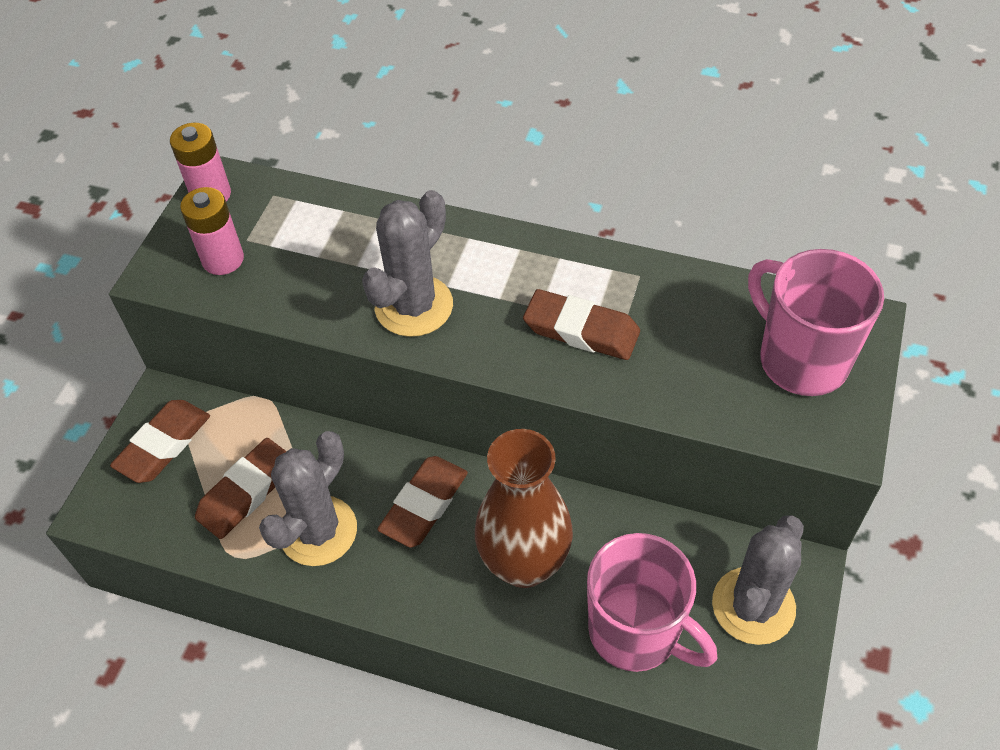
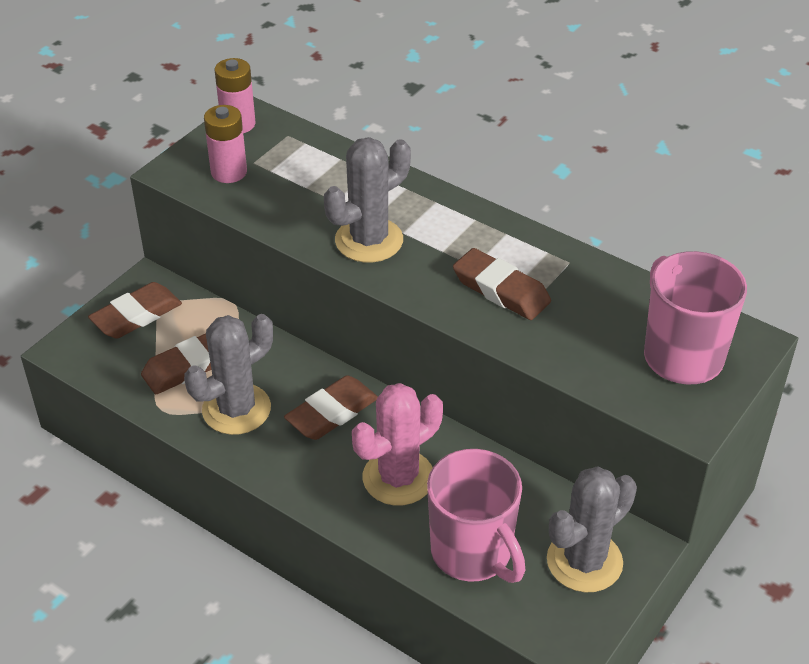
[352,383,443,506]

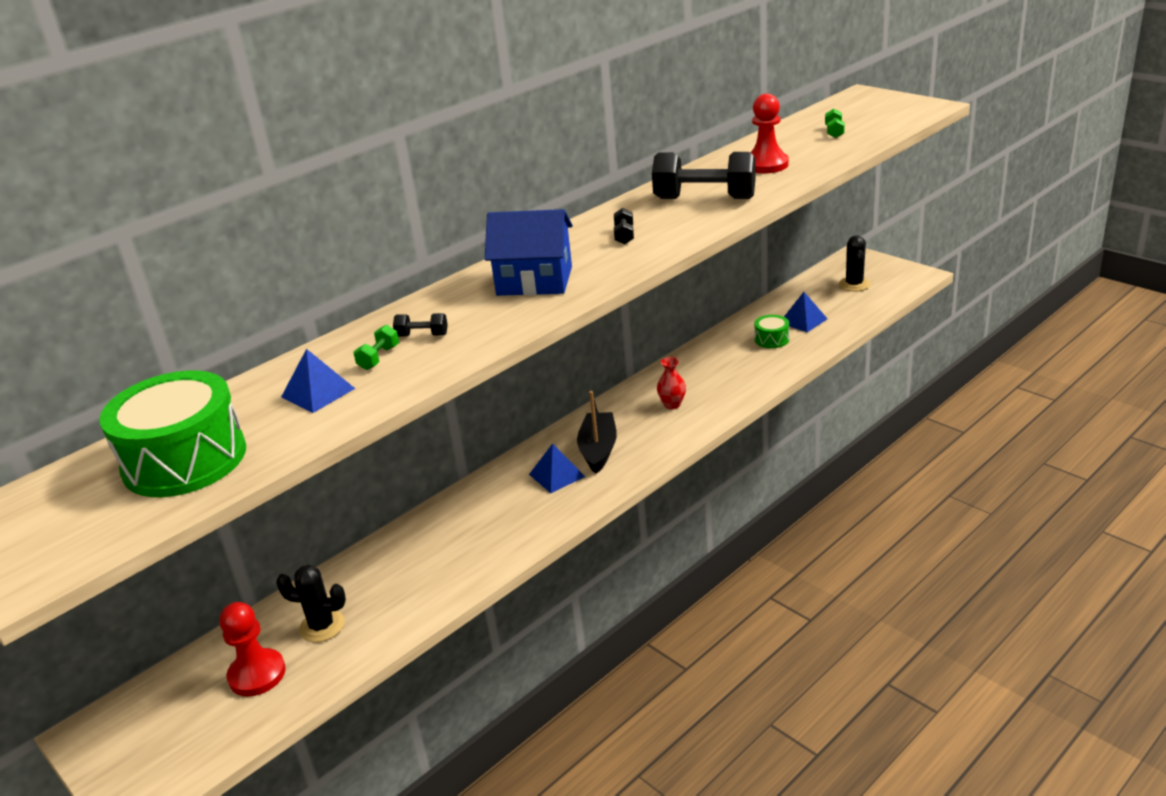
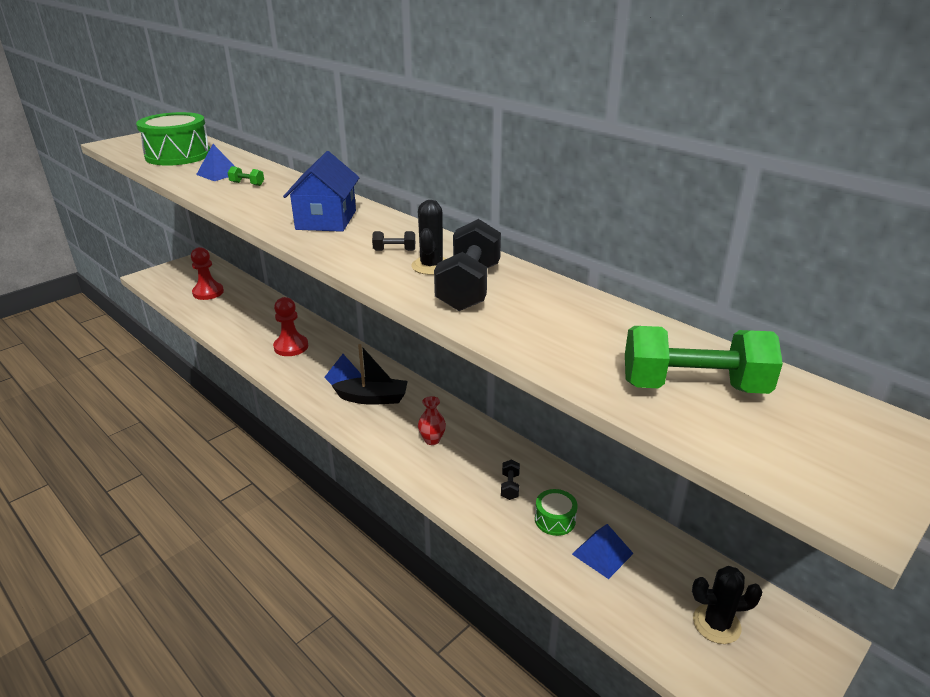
[273,297,308,356]
[625,326,783,394]
[501,459,520,500]
[411,200,446,275]

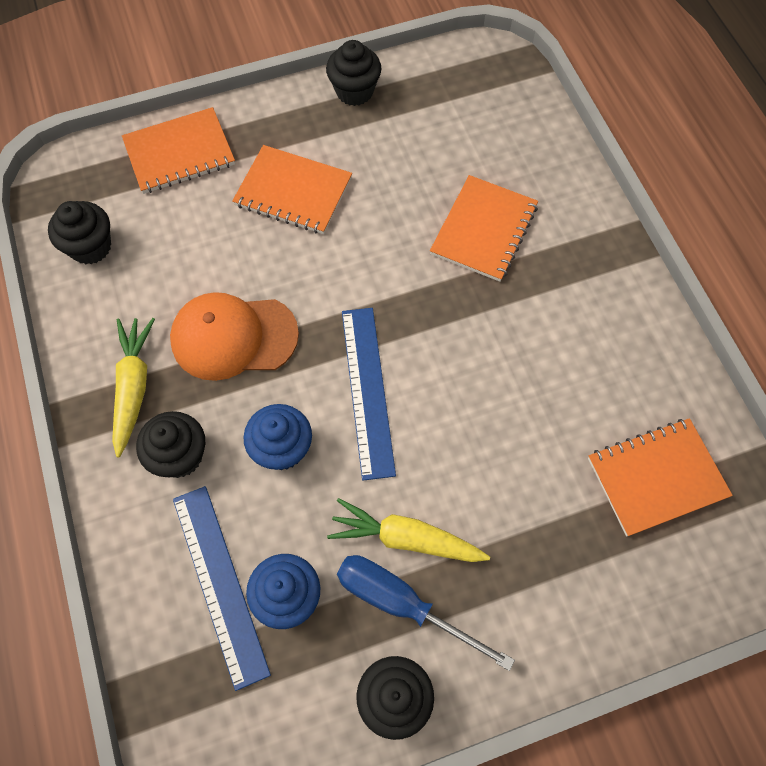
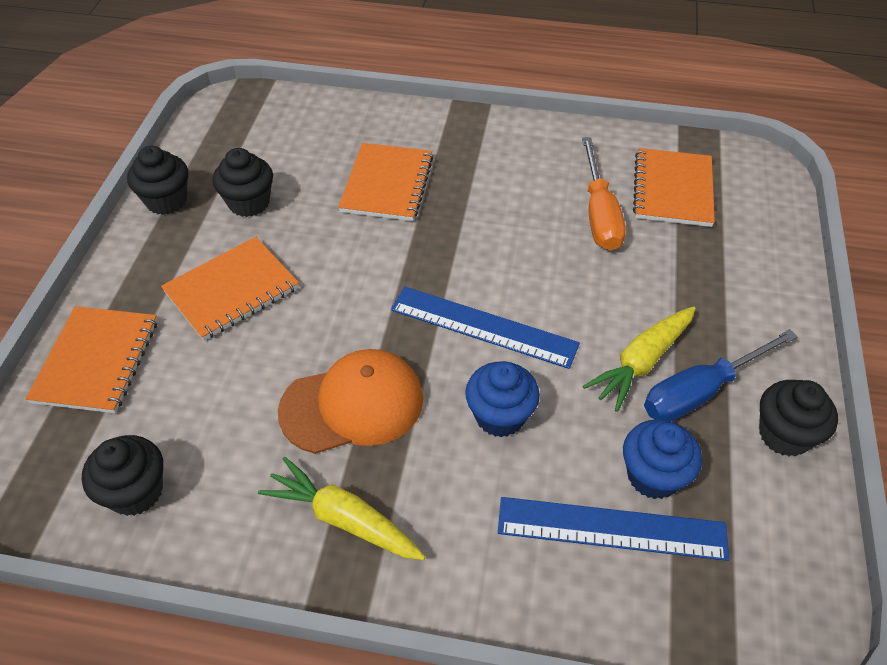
[338,143,434,221]
[278,349,423,454]
[213,148,273,217]
[582,137,626,251]

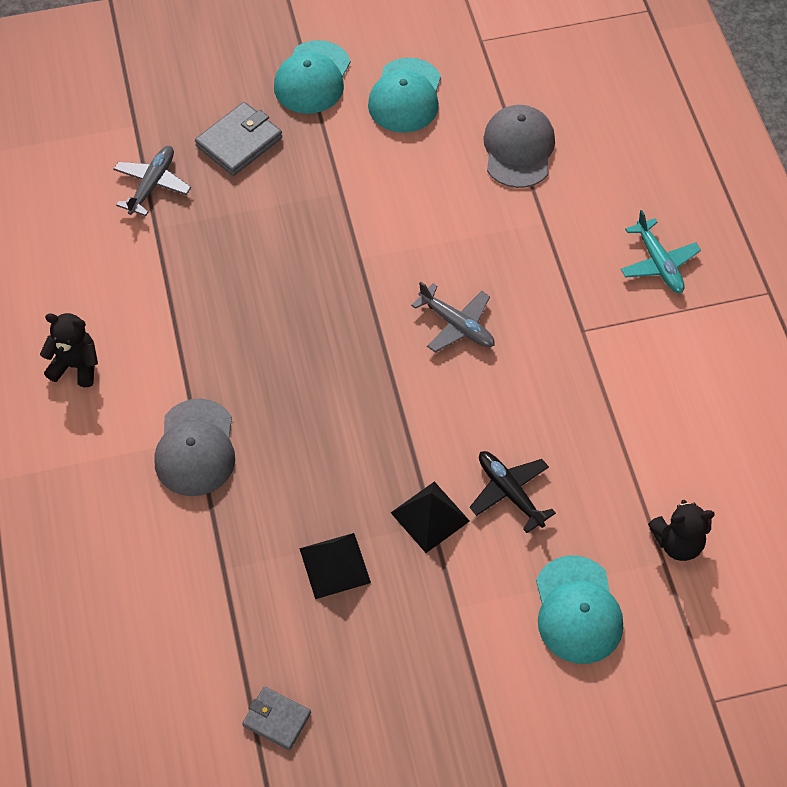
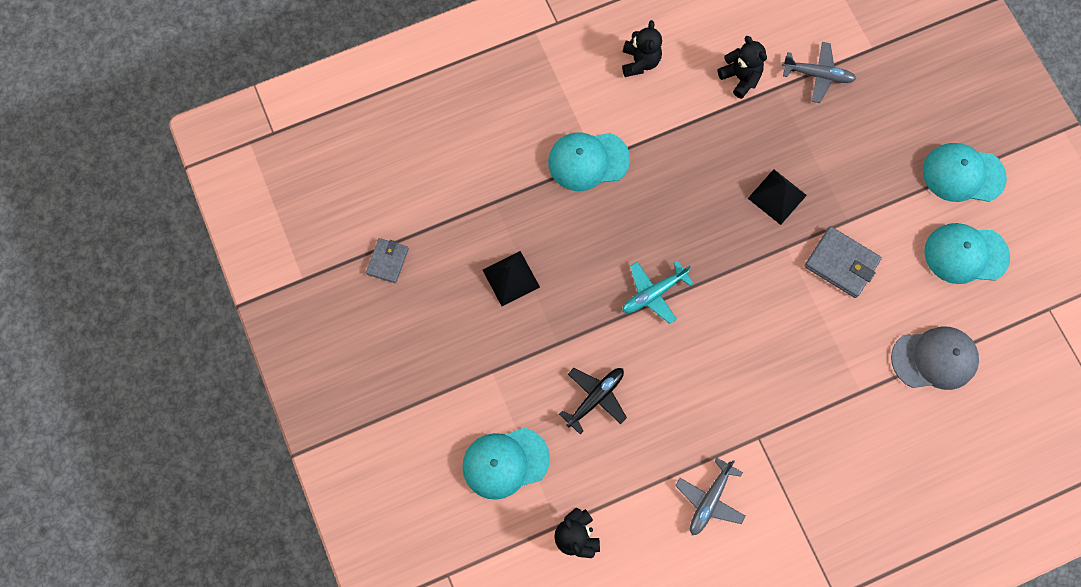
[805,226,882,298]
[622,261,694,324]
[675,458,746,535]
[548,132,630,191]
[748,169,807,225]
[718,36,767,99]

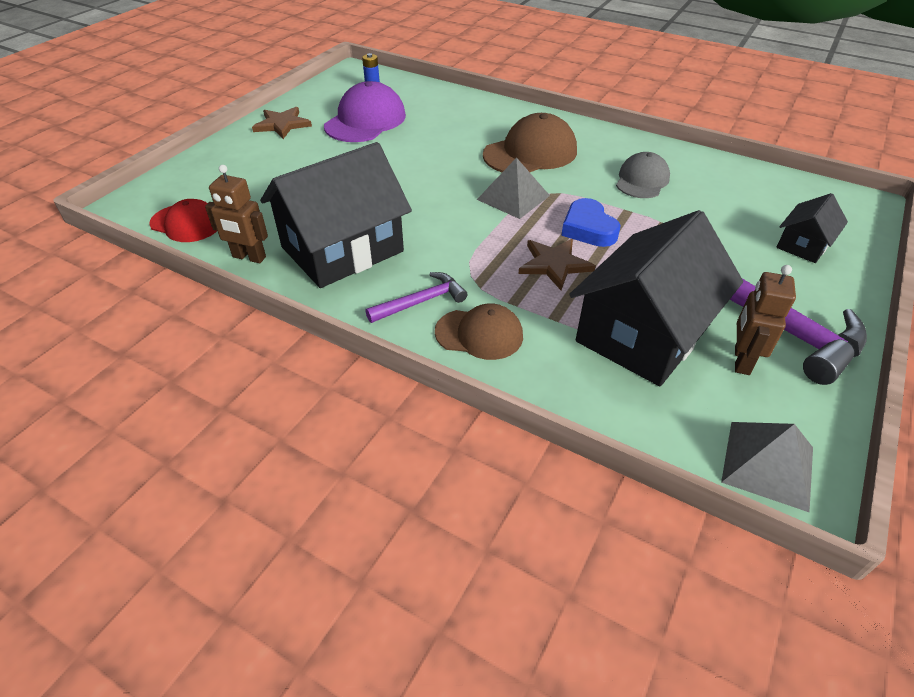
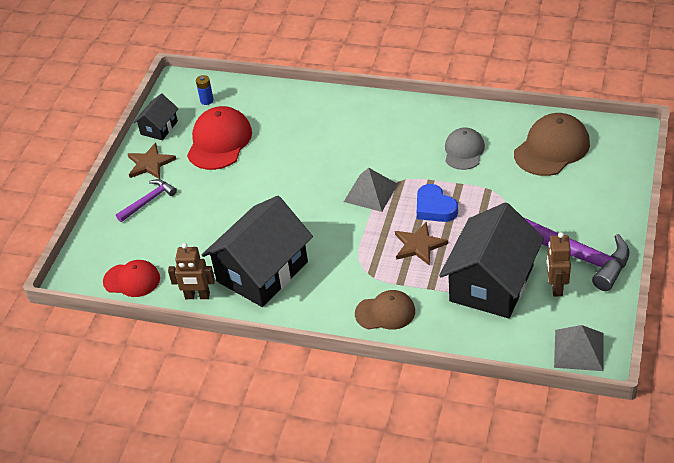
[187,106,252,170]
[514,113,590,176]
[133,93,179,140]
[116,179,177,222]

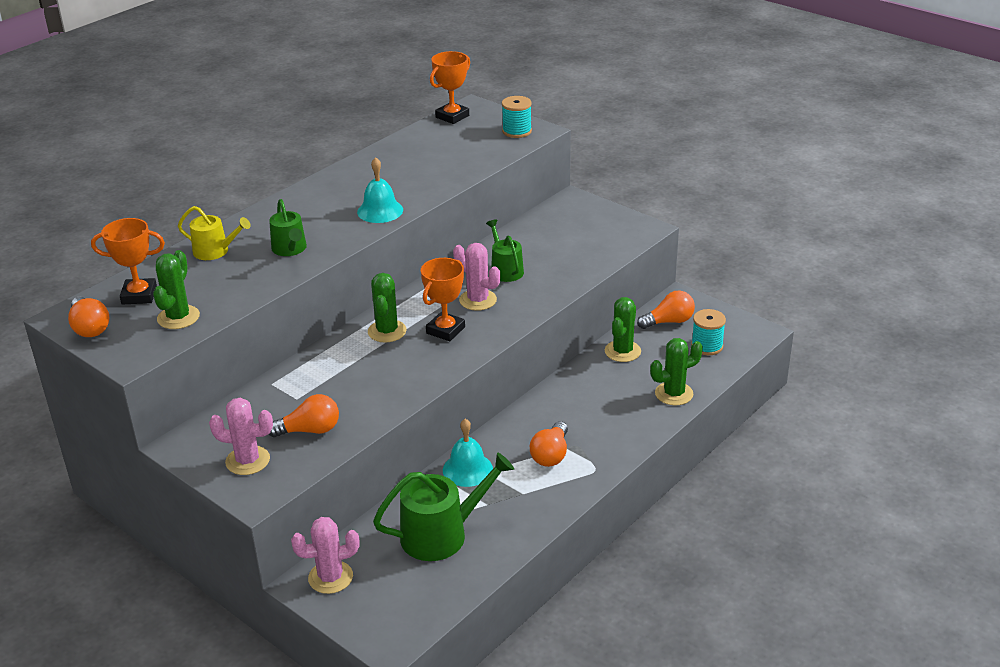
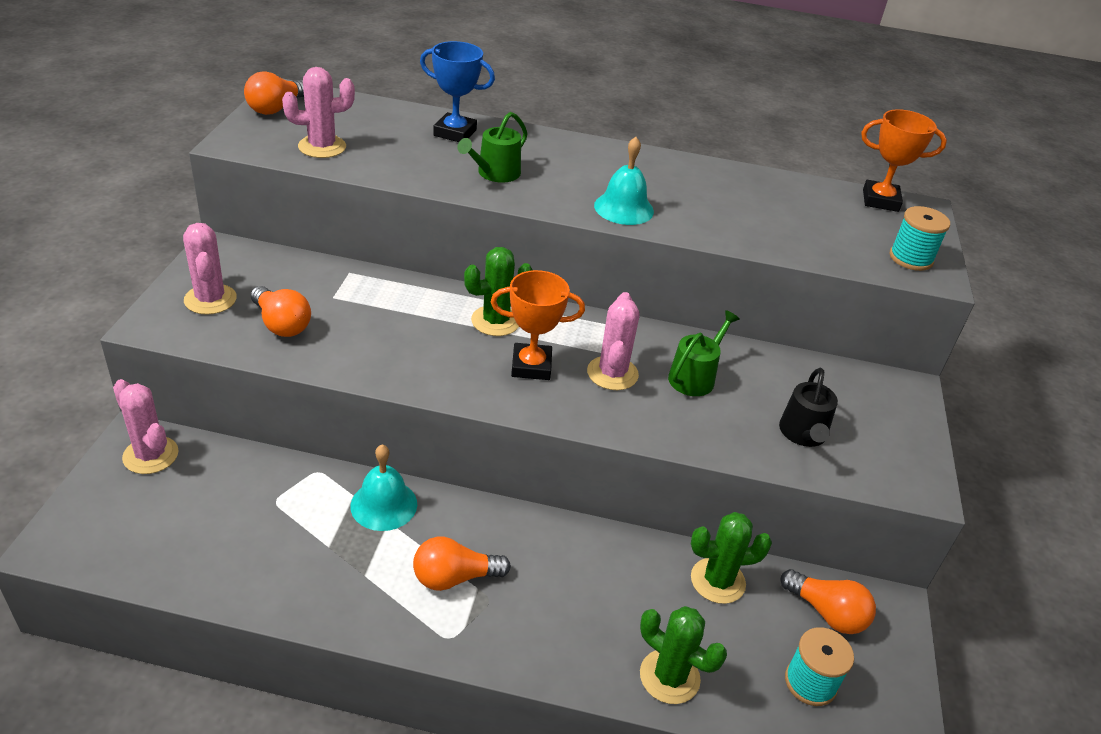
[420,41,495,142]
[91,218,165,305] (first image)
[282,67,355,158]
[373,453,514,561] (first image)
[779,368,838,447]

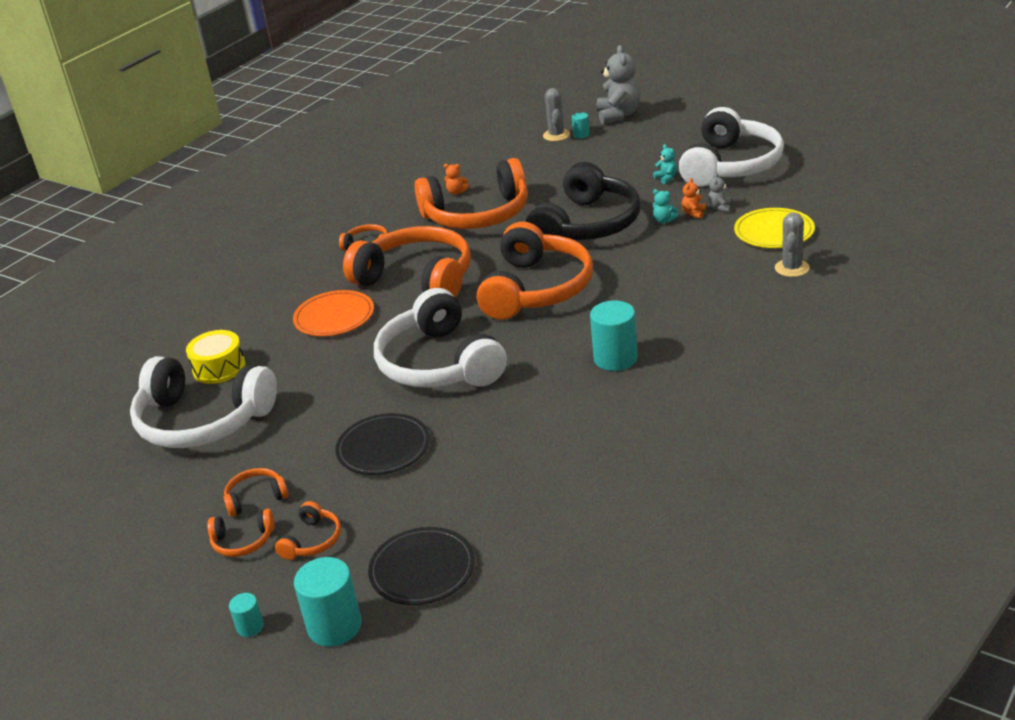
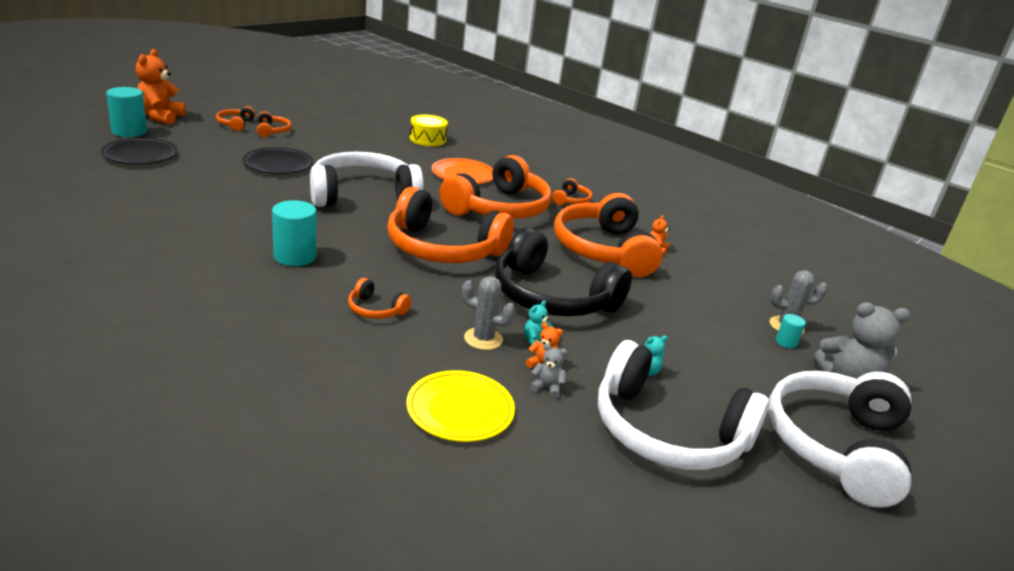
[462,276,516,350]
[768,371,911,508]
[348,278,411,319]
[136,49,186,125]

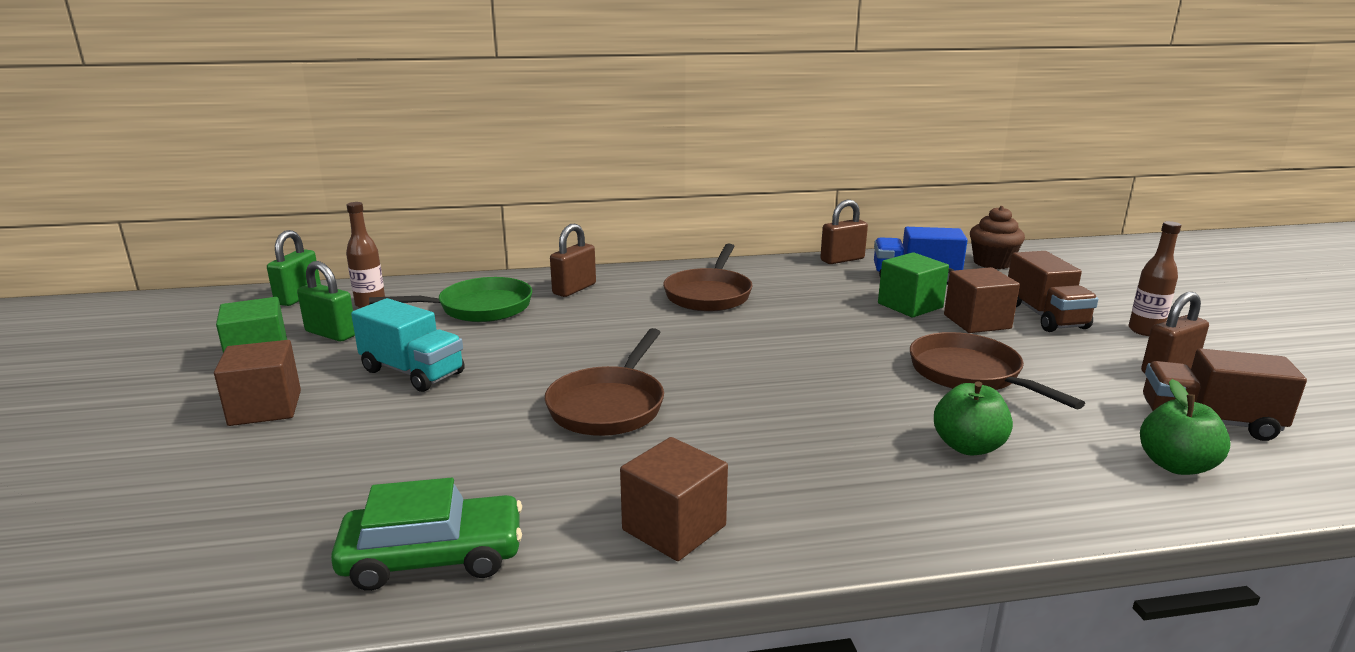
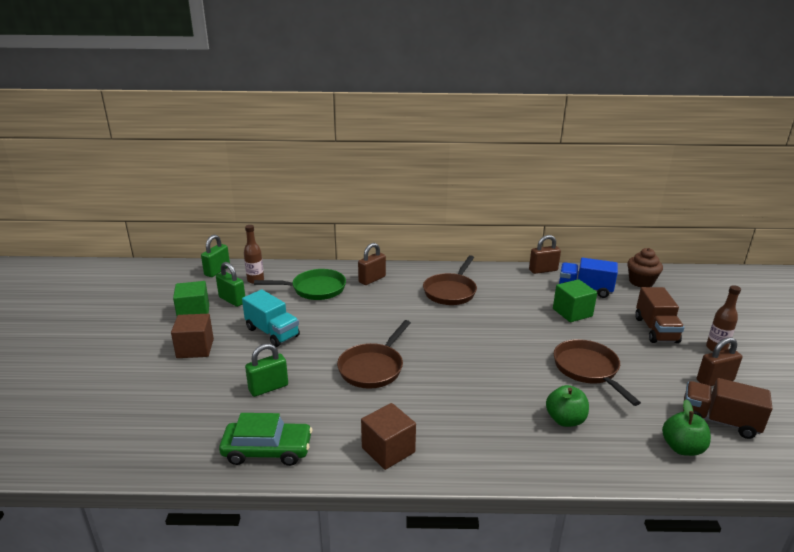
[944,267,1020,333] (first image)
[245,343,288,397]

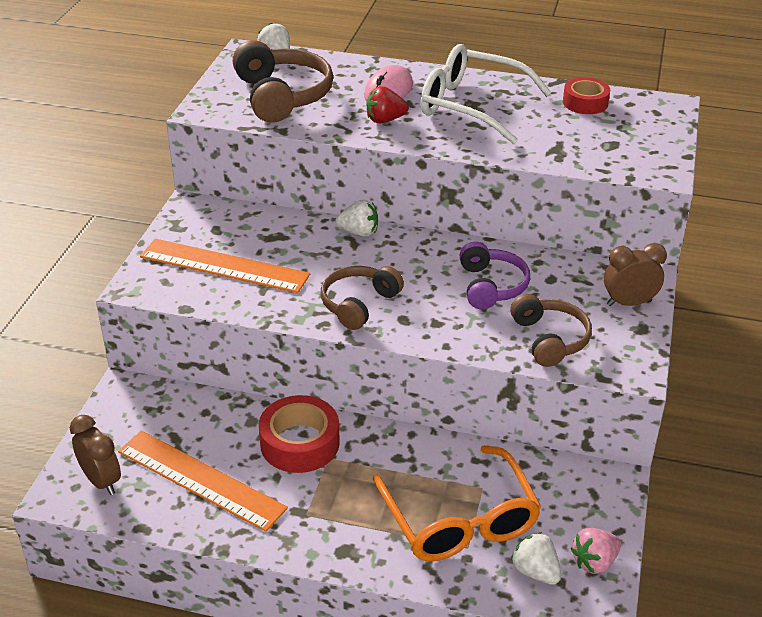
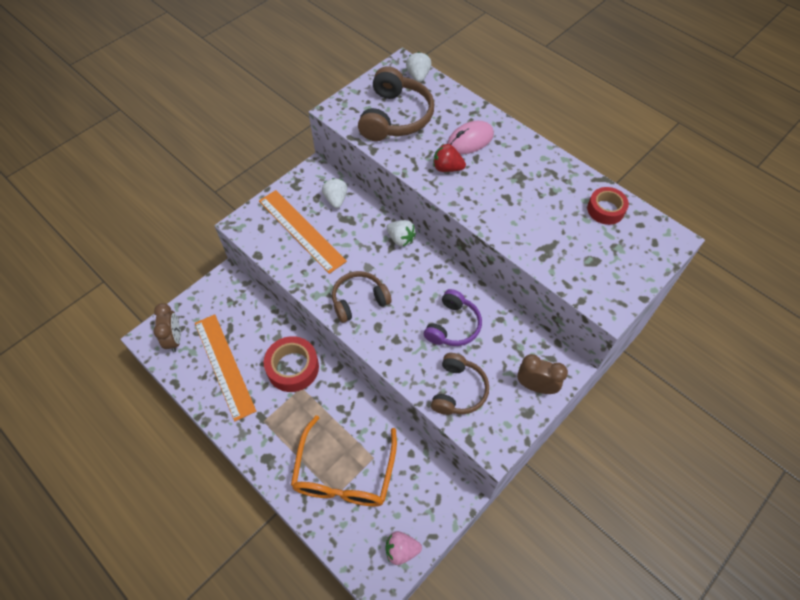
[421,44,551,144] (first image)
[322,178,348,208]

